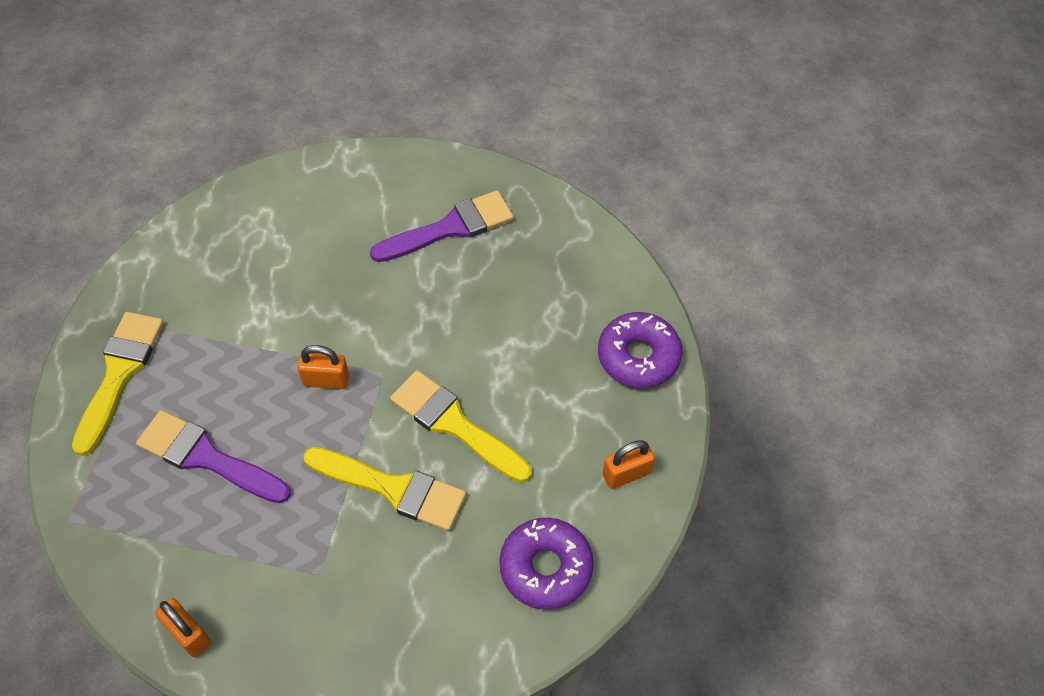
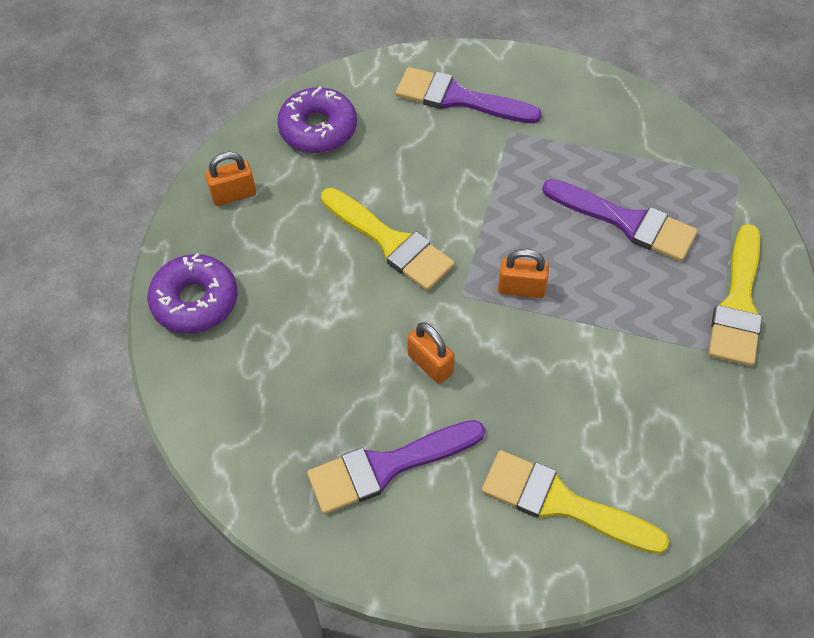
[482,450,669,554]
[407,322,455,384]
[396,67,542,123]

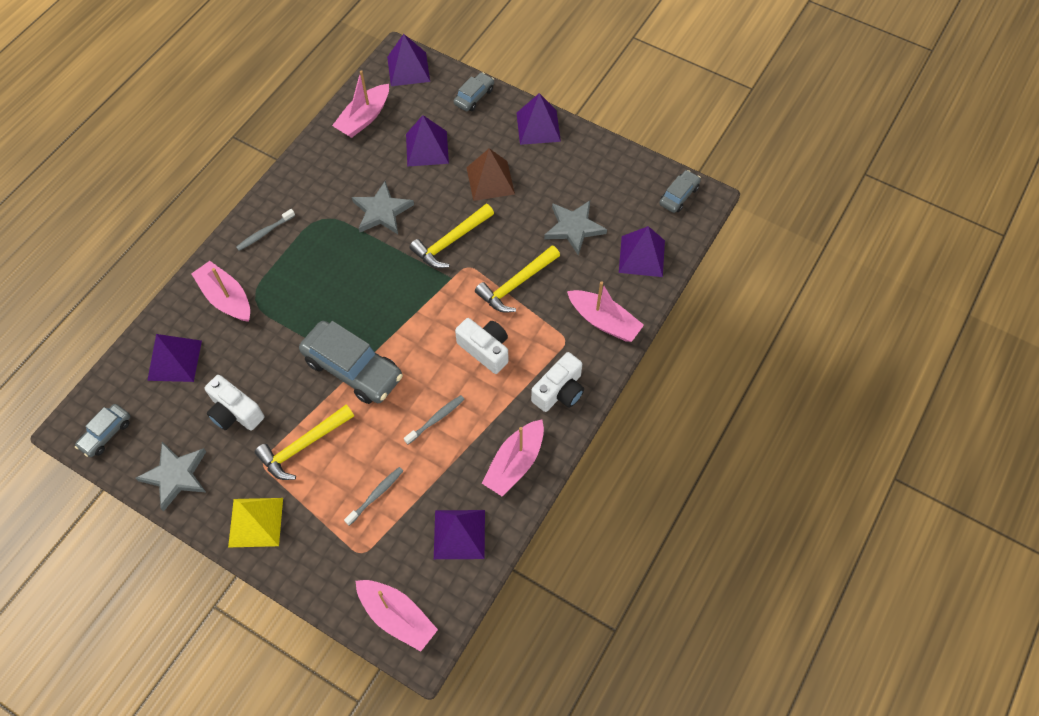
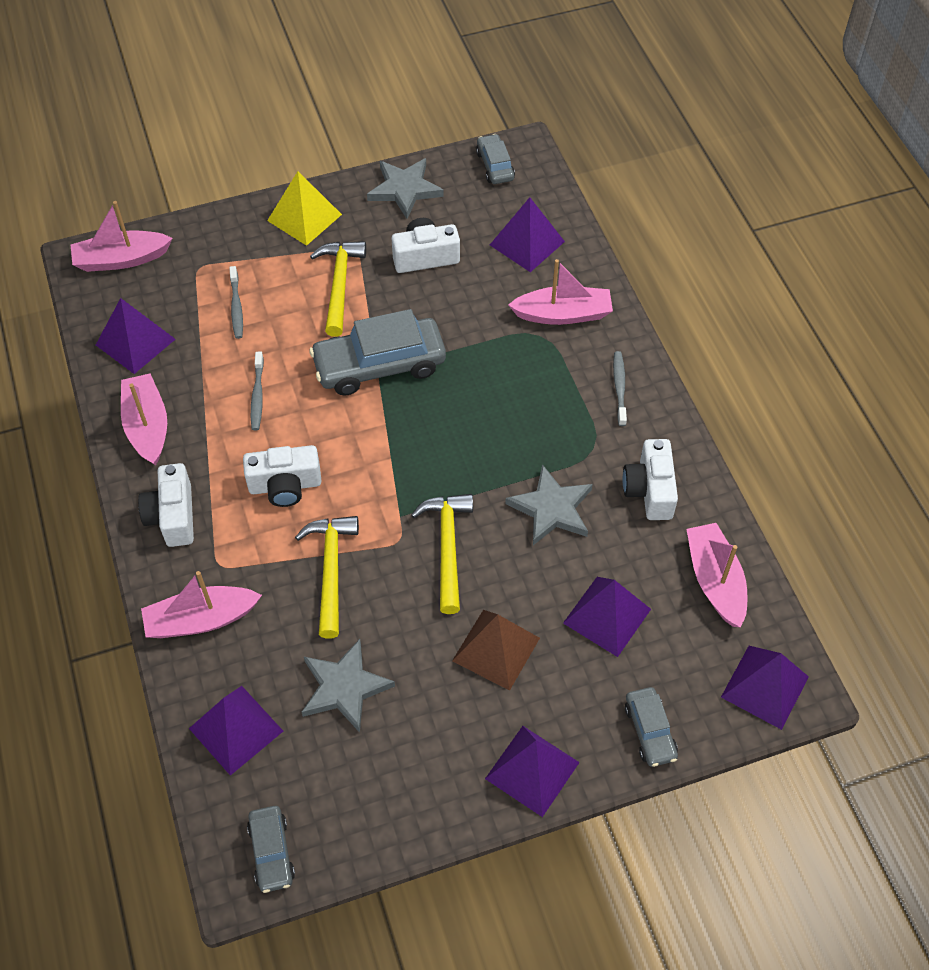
[622,439,678,520]

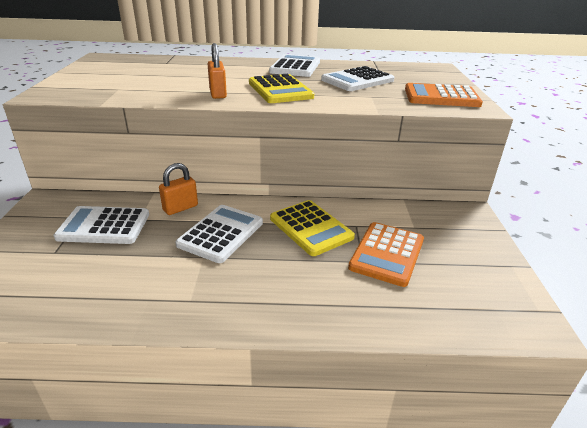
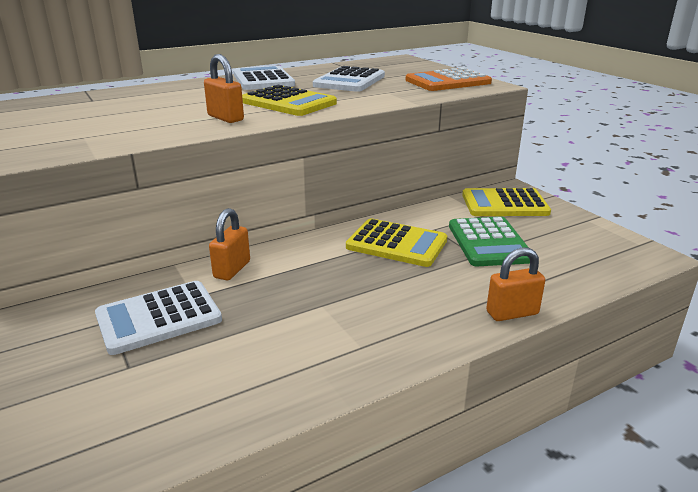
[176,205,263,263] (first image)
[449,217,530,266]
[462,188,551,216]
[486,247,545,321]

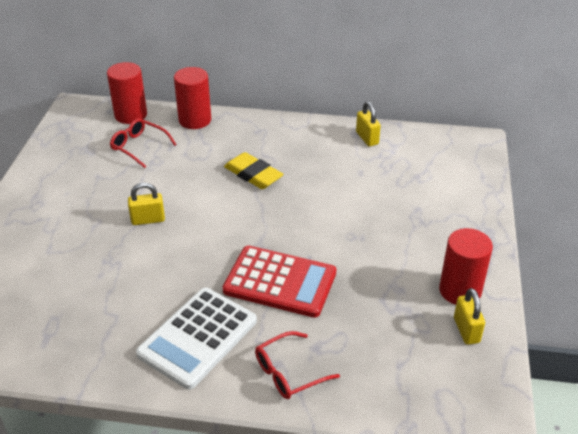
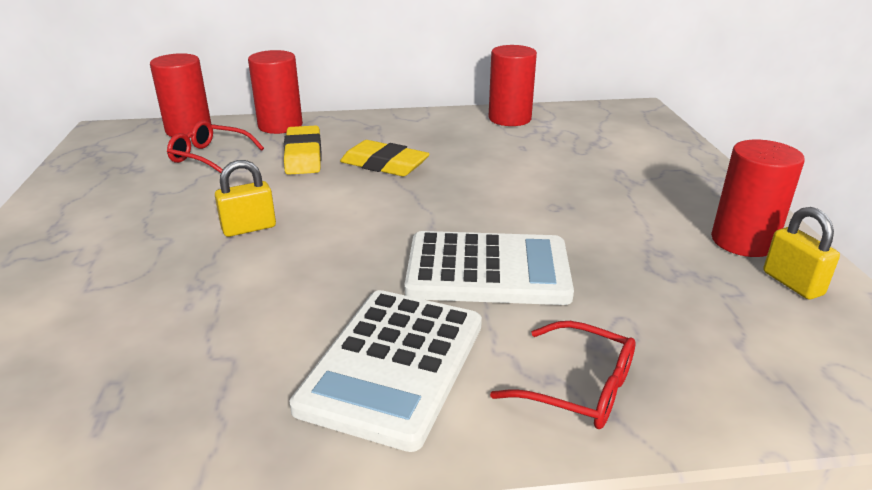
[488,45,537,126]
[405,231,574,305]
[490,321,635,429]
[284,126,322,175]

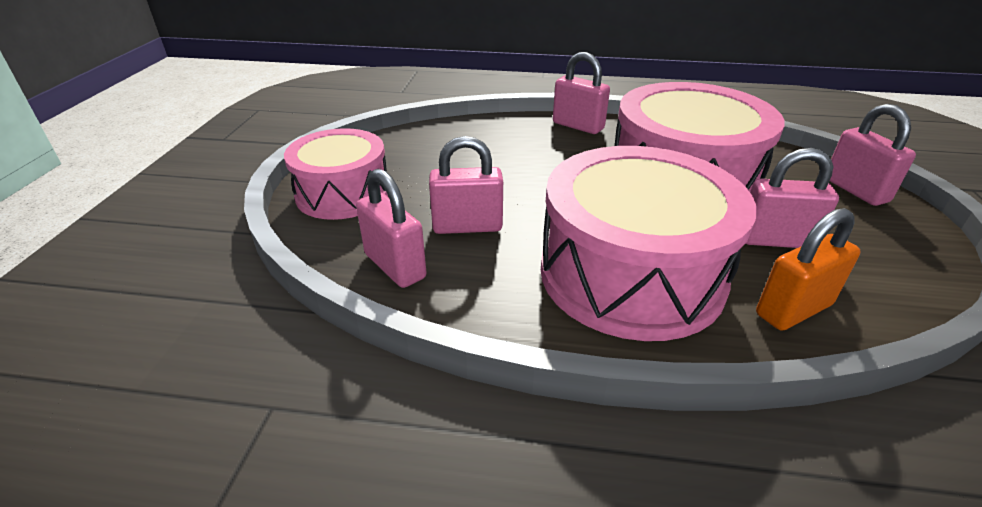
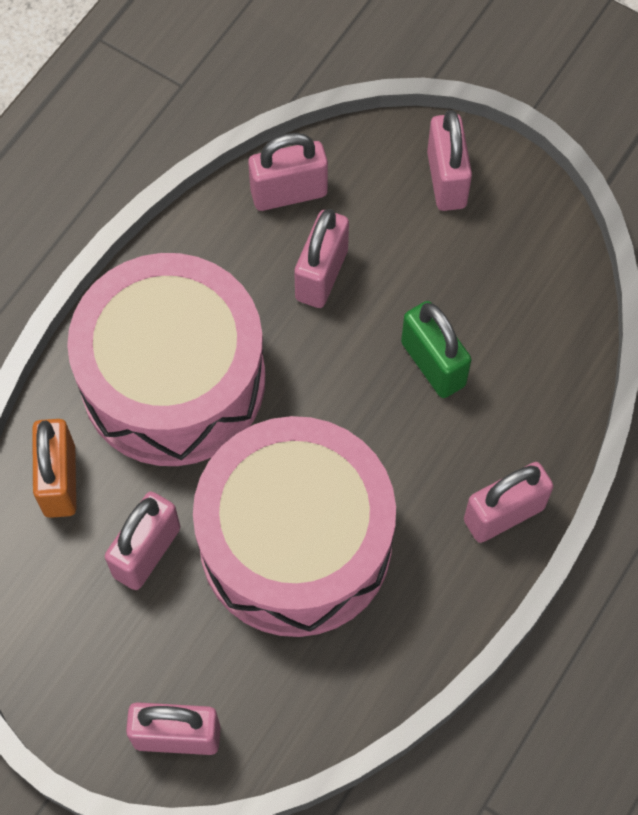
[427,110,472,211]
[401,301,472,398]

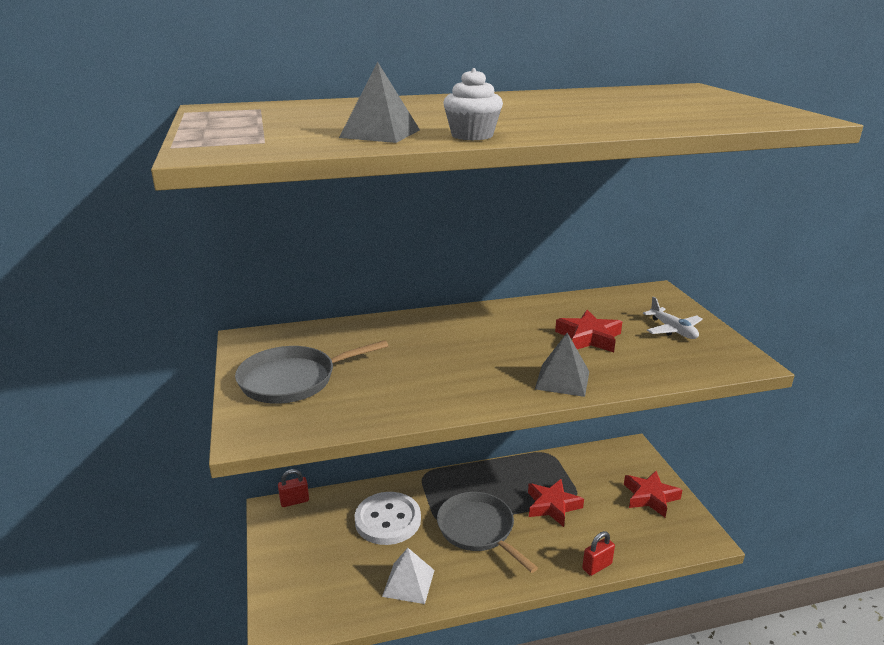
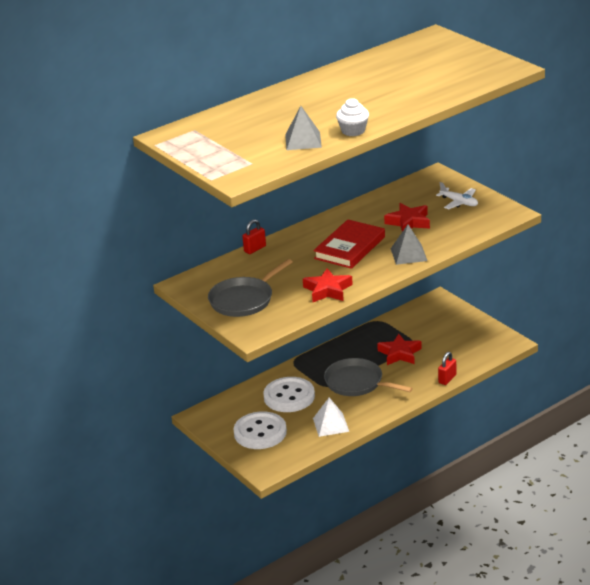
[242,219,266,254]
[303,268,353,302]
[314,220,385,269]
[234,411,287,449]

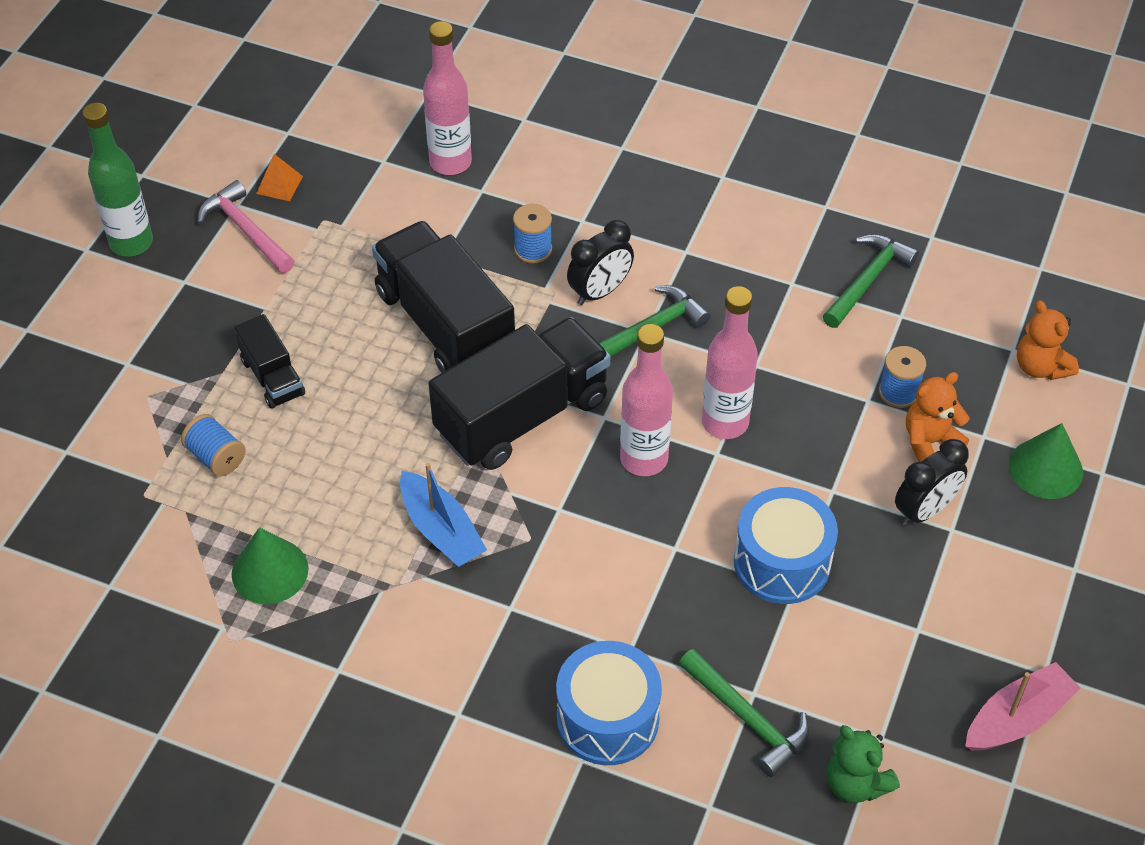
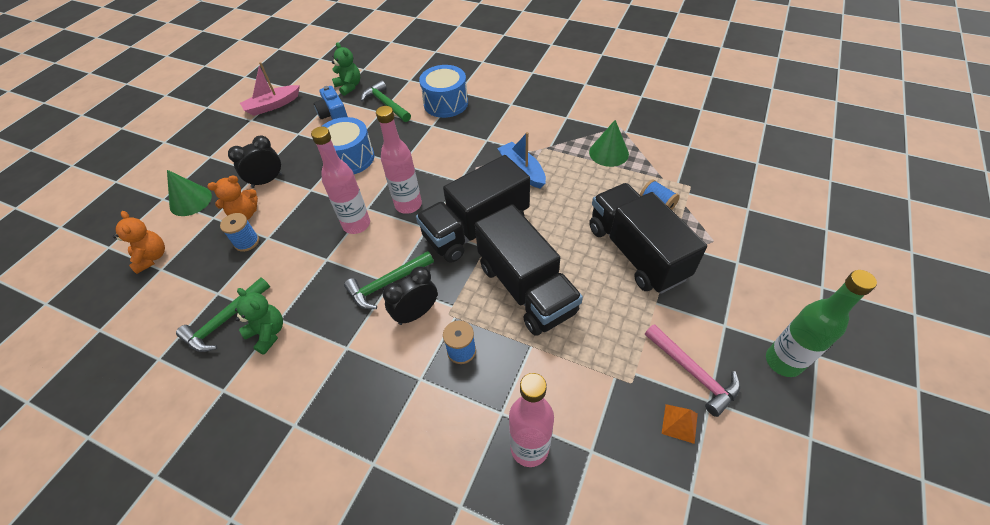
[589,183,707,294]
[314,86,348,120]
[235,288,283,355]

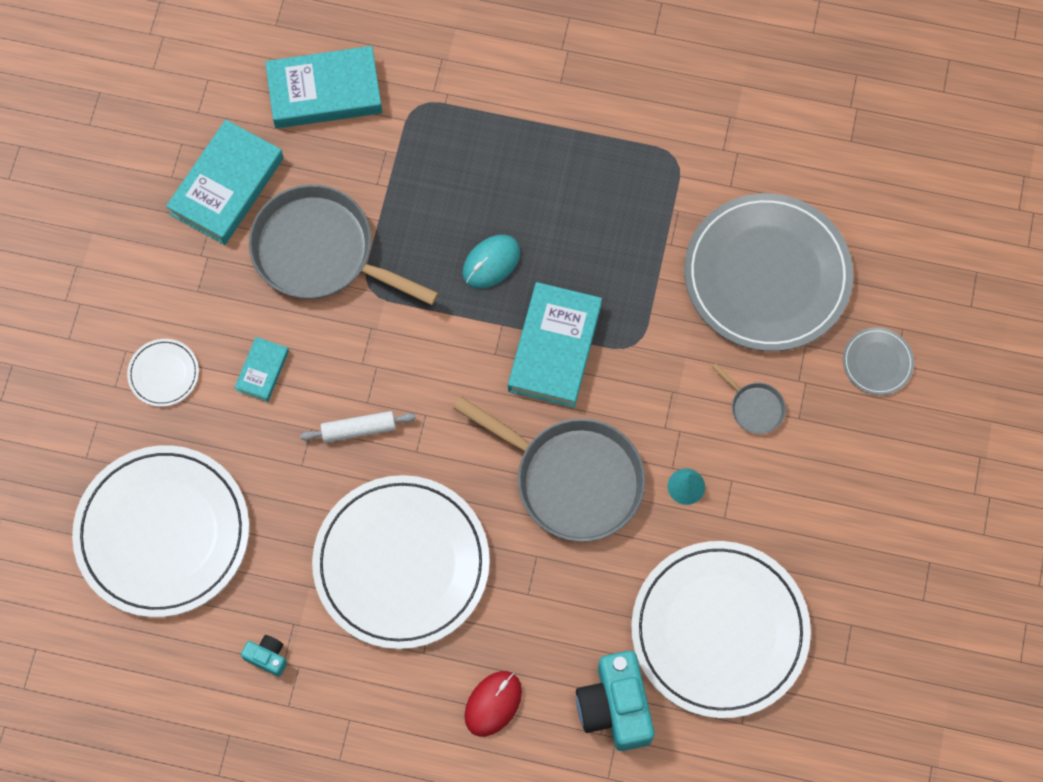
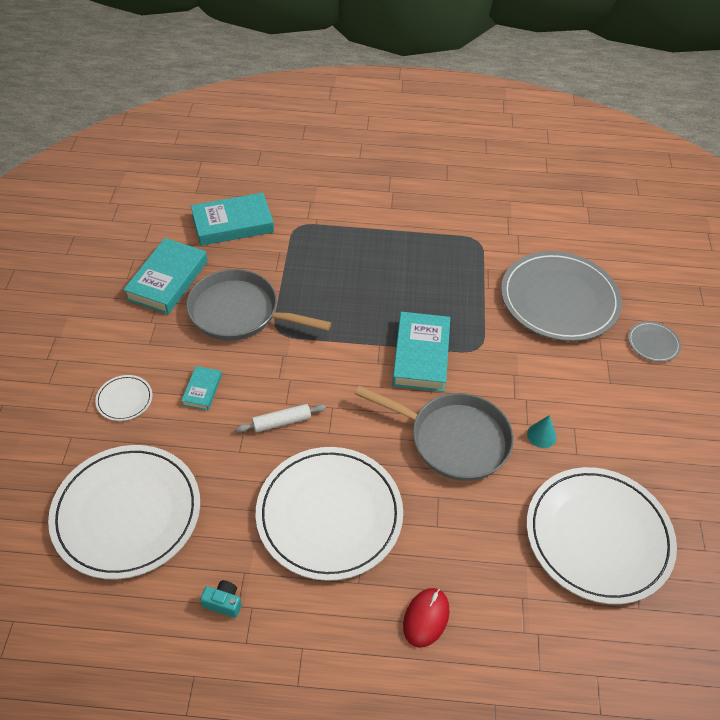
[462,235,520,289] (first image)
[712,363,786,434] (first image)
[576,651,654,751] (first image)

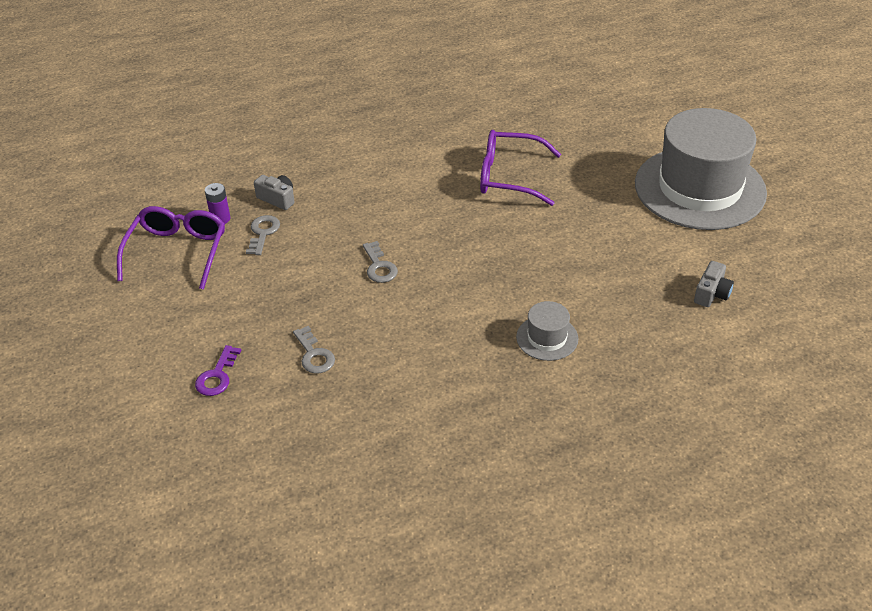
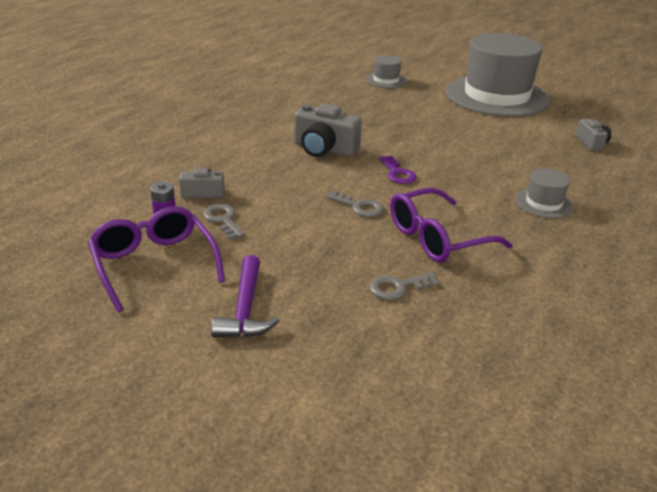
[390,188,513,262]
[370,272,441,300]
[379,156,417,184]
[366,55,407,88]
[294,103,362,157]
[211,255,280,338]

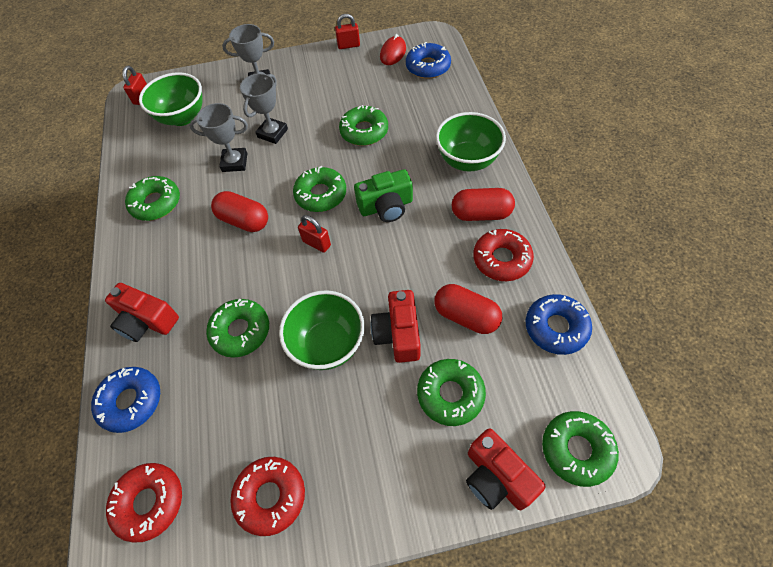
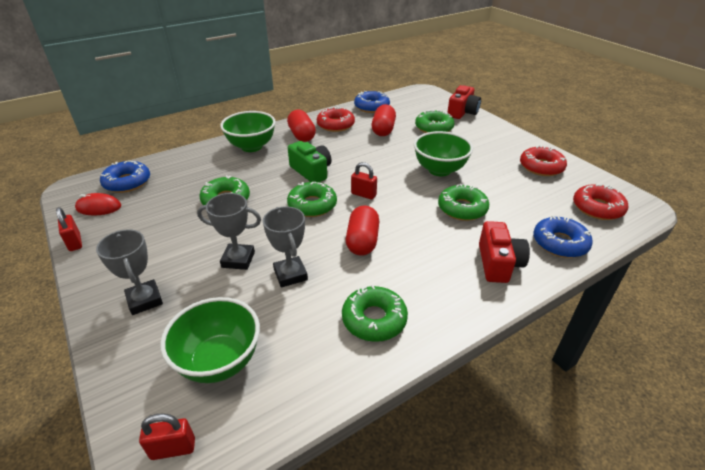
[351,162,377,200]
[370,290,421,363] (first image)
[542,411,619,487] (first image)

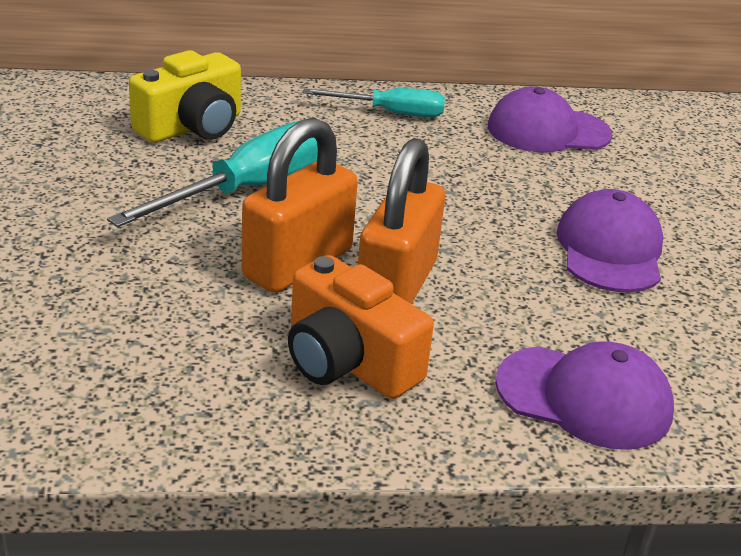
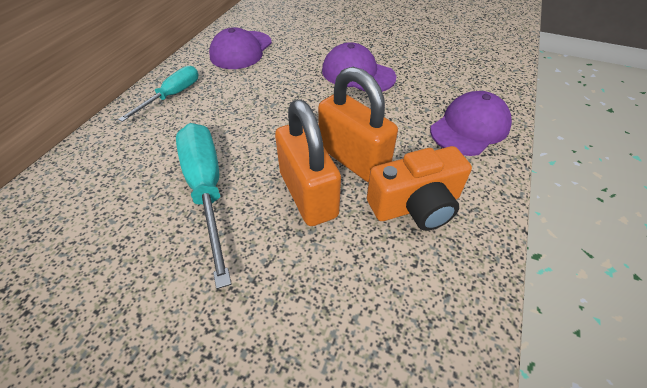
[129,50,241,143] (first image)

